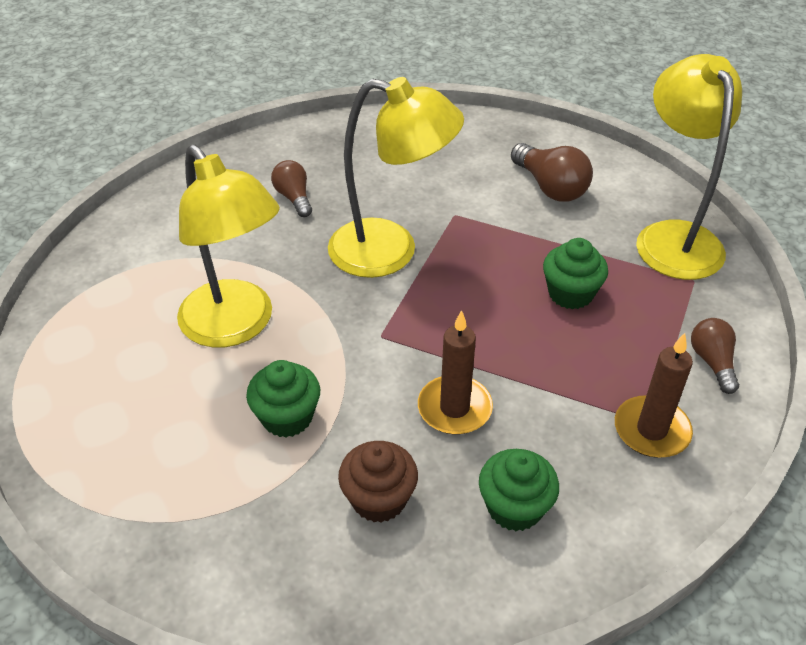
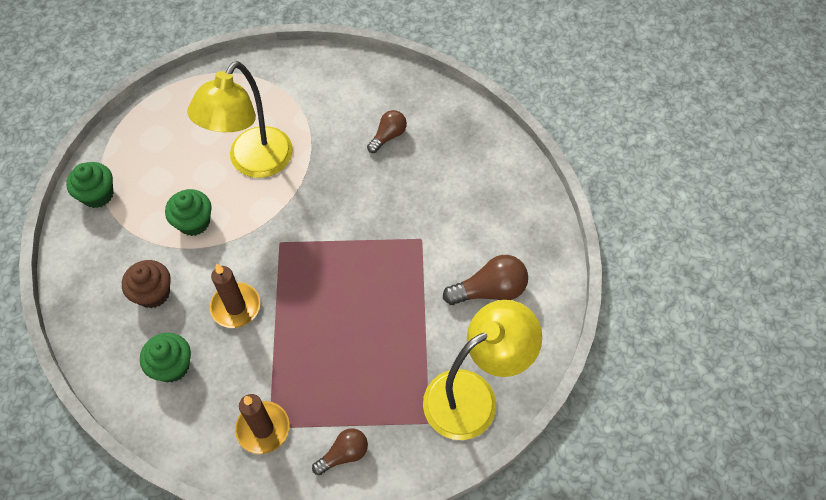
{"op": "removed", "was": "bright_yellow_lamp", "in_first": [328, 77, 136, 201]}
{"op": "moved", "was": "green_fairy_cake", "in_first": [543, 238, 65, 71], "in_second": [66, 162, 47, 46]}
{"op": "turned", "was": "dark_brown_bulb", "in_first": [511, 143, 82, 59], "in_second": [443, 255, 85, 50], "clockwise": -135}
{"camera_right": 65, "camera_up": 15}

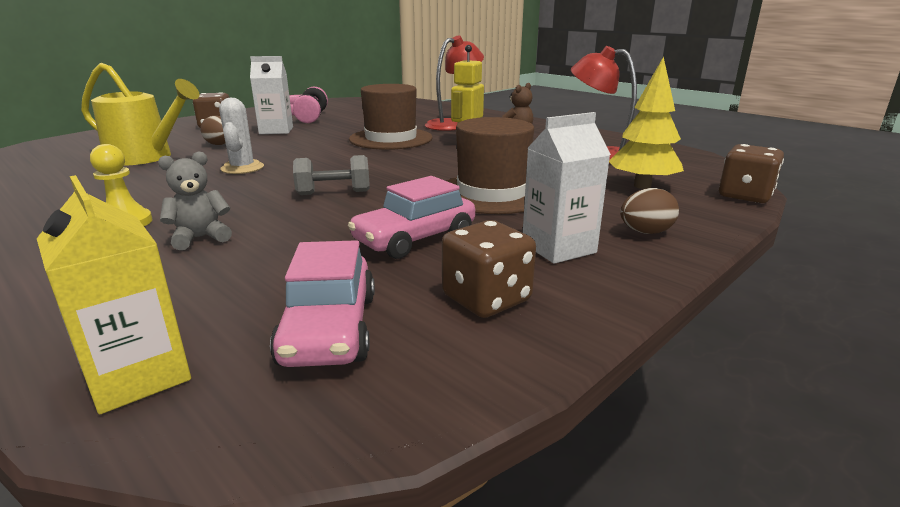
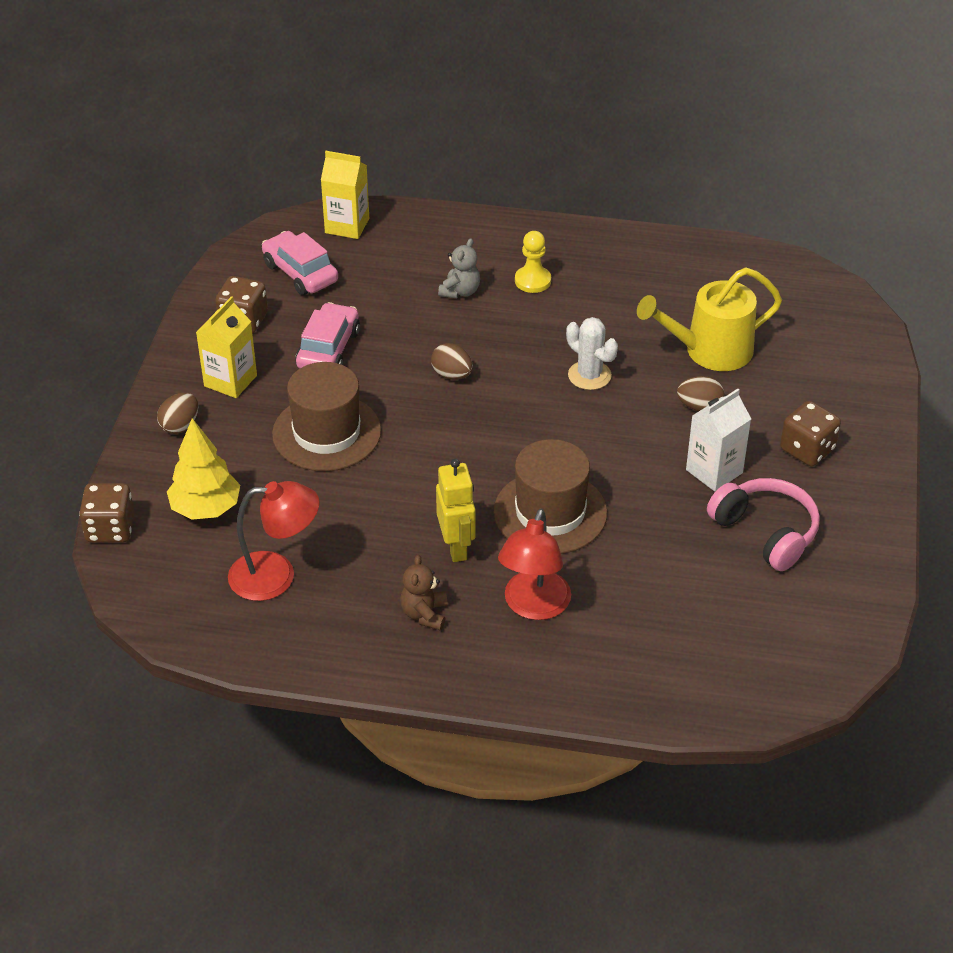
{"op": "replaced", "was": "grey_hand_weight", "now": "dark_brown_egg", "in_first": [293, 155, 77, 40], "in_second": [431, 343, 42, 37]}
{"op": "recoloured", "was": "snow-white_milk_carton", "now": "bright_yellow_milk_carton", "in_first": [523, 112, 88, 152], "in_second": [196, 296, 61, 102]}
{"camera_right": 145, "camera_up": 20}

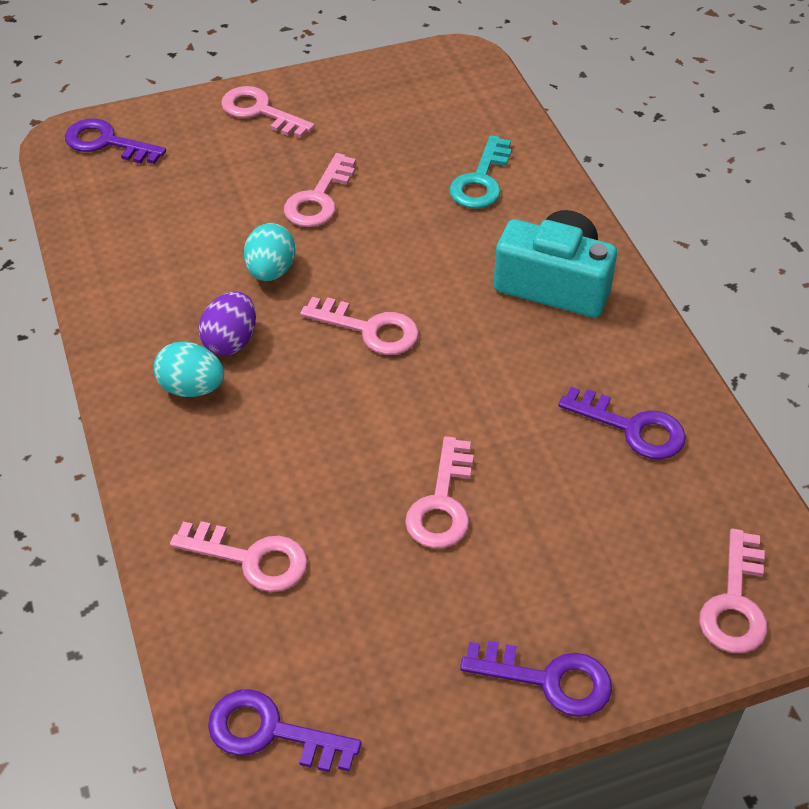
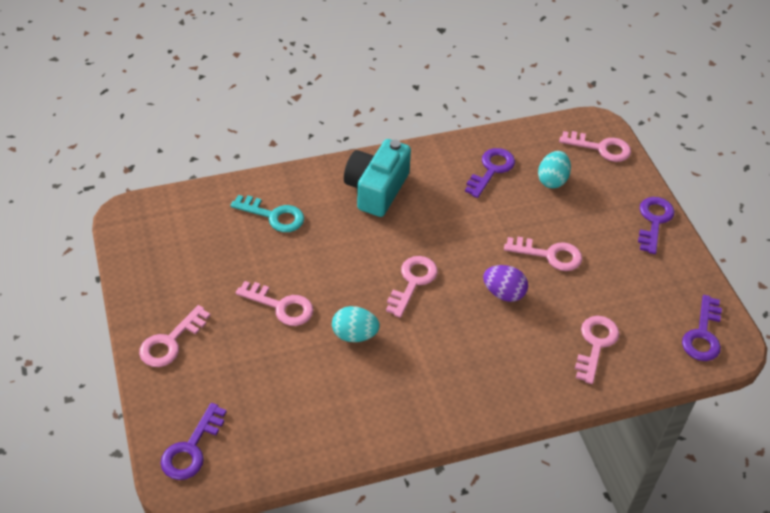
{"op": "moved", "was": "teal_egg", "in_first": [153, 342, 71, 55], "in_second": [538, 151, 33, 37]}
{"op": "moved", "was": "violet_egg", "in_first": [199, 291, 57, 64], "in_second": [483, 265, 45, 37]}
{"camera_right": -90, "camera_up": 0}

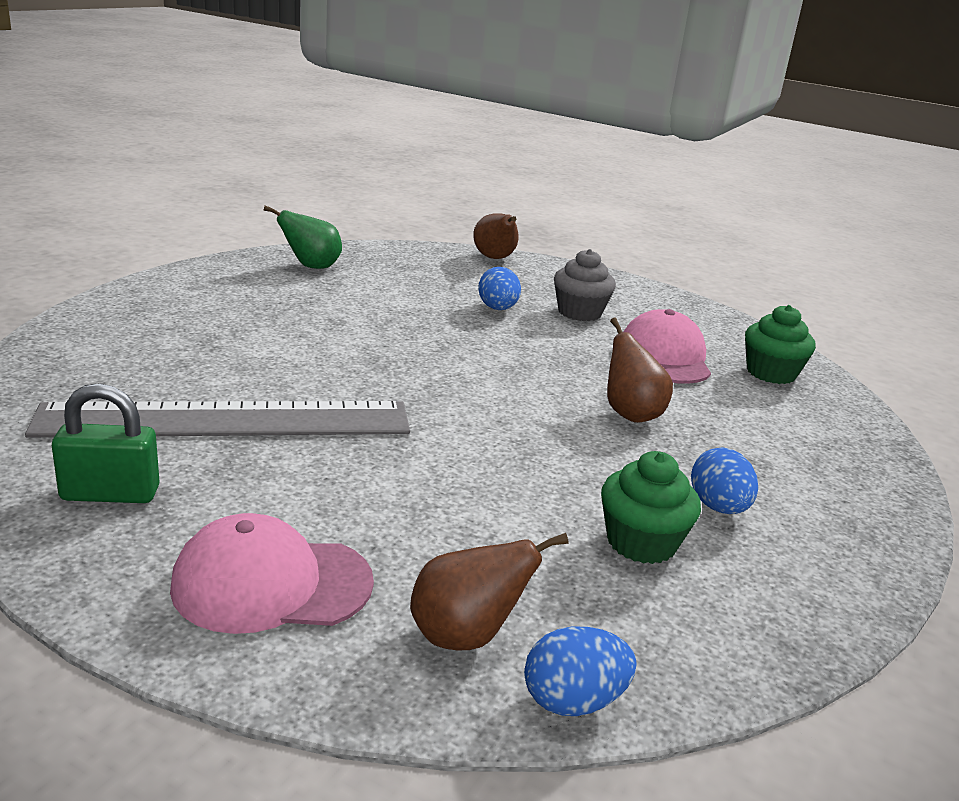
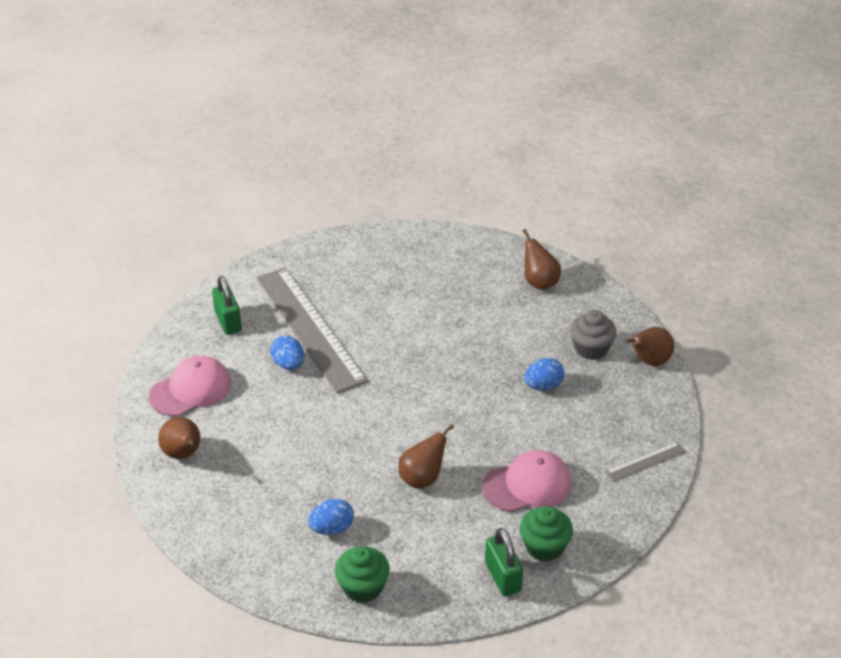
{"op": "added", "now": "green_padlock", "in_second": [485, 528, 38, 68]}
{"op": "added", "now": "grey_measuring_stick", "in_second": [606, 442, 80, 39]}
{"op": "moved", "was": "cobalt_egg", "in_first": [524, 627, 112, 89], "in_second": [270, 336, 34, 34]}
{"op": "moved", "was": "grey_fairy_cake", "in_first": [554, 249, 62, 72], "in_second": [570, 310, 47, 50]}
{"op": "moved", "was": "green_fairy_cake", "in_first": [601, 451, 100, 113], "in_second": [335, 546, 55, 57]}
{"op": "recoloured", "was": "green_pear", "now": "dark_brown_pear", "in_first": [263, 205, 79, 64], "in_second": [522, 229, 39, 61]}
{"op": "turned", "was": "rosy_peaked_cap", "in_first": [170, 513, 204, 121], "in_second": [149, 355, 82, 61], "clockwise": 75}
{"camera_right": 75, "camera_up": 15}

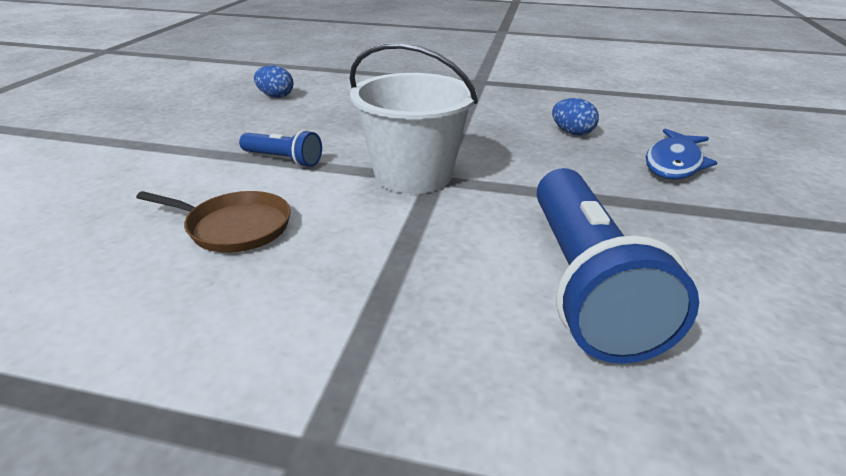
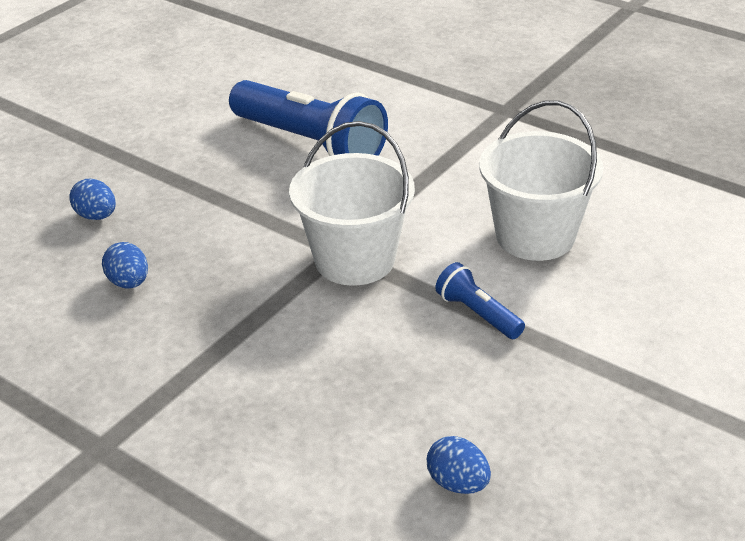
{"op": "replaced", "was": "dark_brown_frying_pan", "now": "snow-white_pail", "in_first": [136, 191, 155, 62], "in_second": [479, 100, 125, 161]}
{"op": "replaced", "was": "cobalt_fish_figure", "now": "cobalt_egg", "in_first": [646, 129, 72, 51], "in_second": [69, 179, 47, 41]}
{"op": "turned", "was": "cobalt_flashlight", "in_first": [537, 168, 162, 196], "in_second": [229, 80, 159, 76], "clockwise": 105}
{"camera_right": -155, "camera_up": 5}

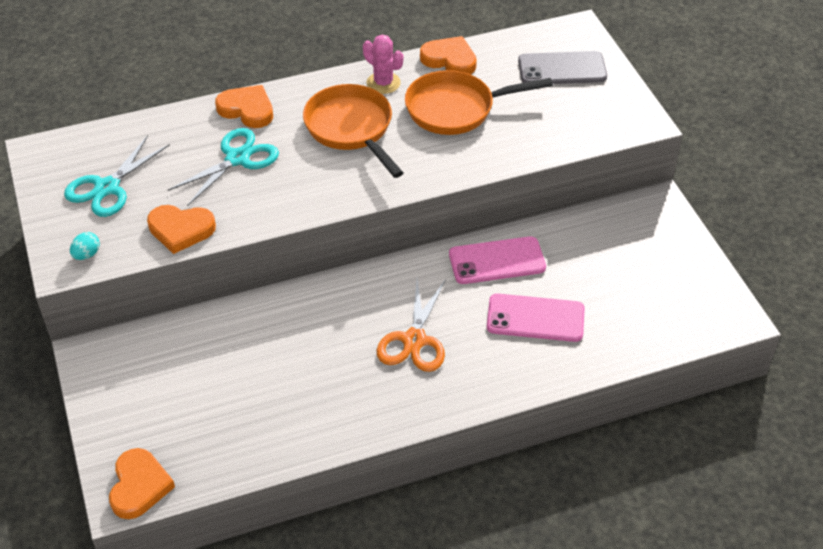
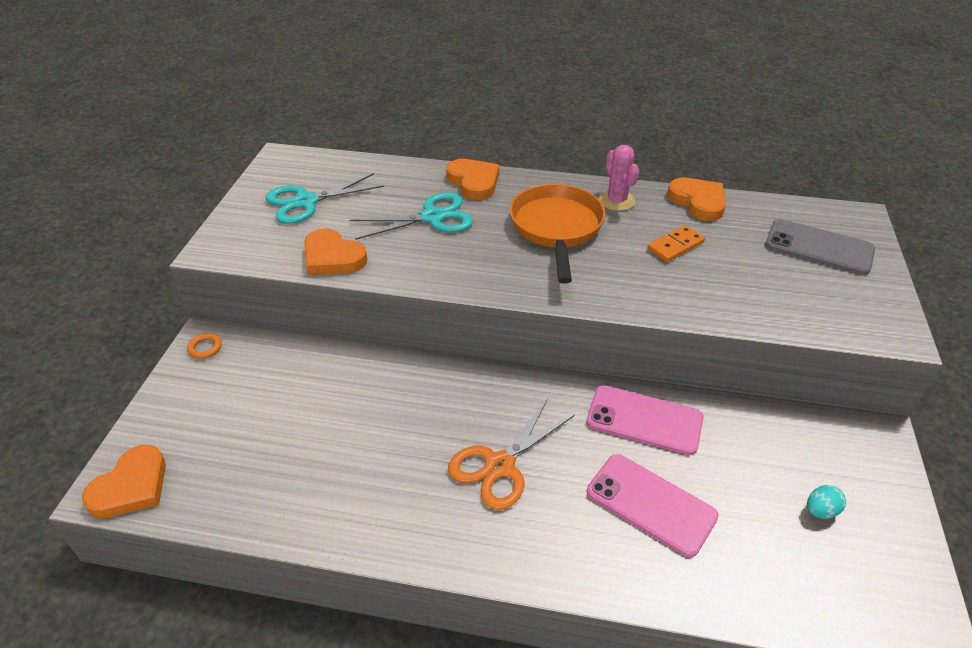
{"op": "added", "now": "bright_orange_torus", "in_second": [187, 333, 35, 26]}
{"op": "moved", "was": "teal_egg", "in_first": [70, 232, 30, 28], "in_second": [807, 485, 39, 34]}
{"op": "replaced", "was": "bright_orange_frying_pan", "now": "bright_orange_domino", "in_first": [405, 70, 148, 65], "in_second": [647, 225, 58, 37]}
{"camera_right": 30, "camera_up": -5}

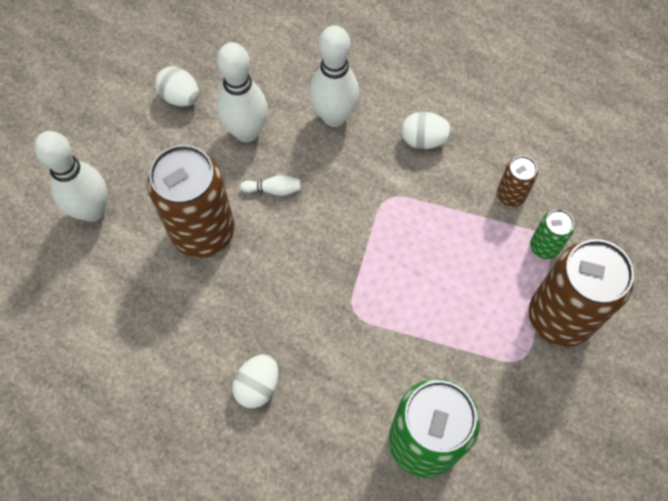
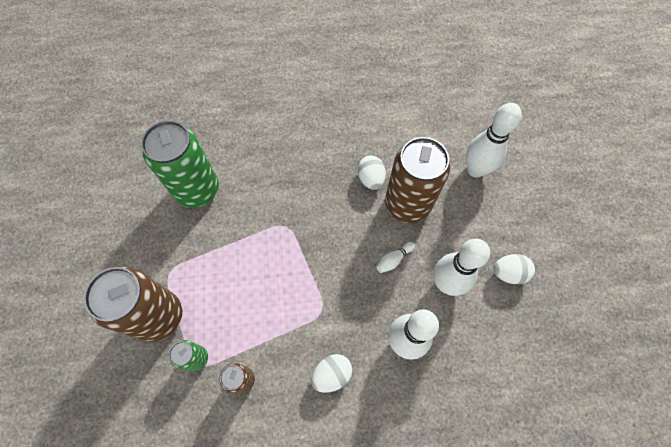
{"op": "moved", "was": "snow-white_egg", "in_first": [232, 354, 46, 54], "in_second": [358, 156, 28, 34]}
{"camera_right": 140, "camera_up": 0}

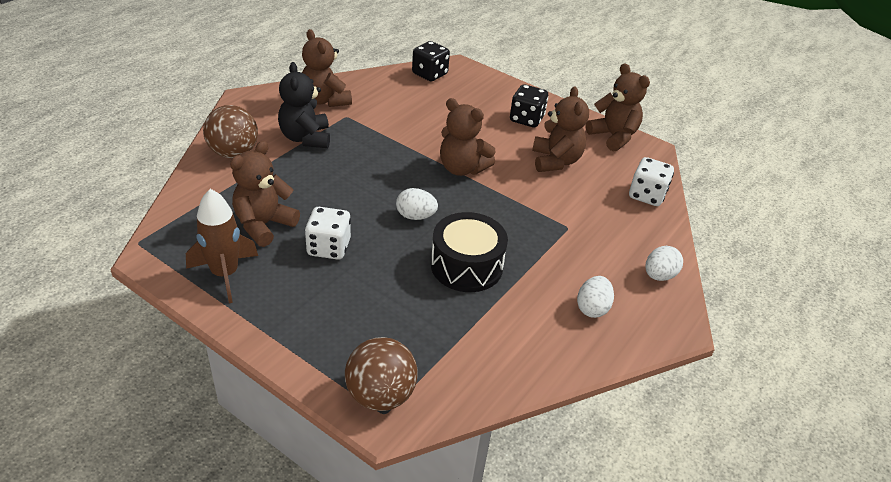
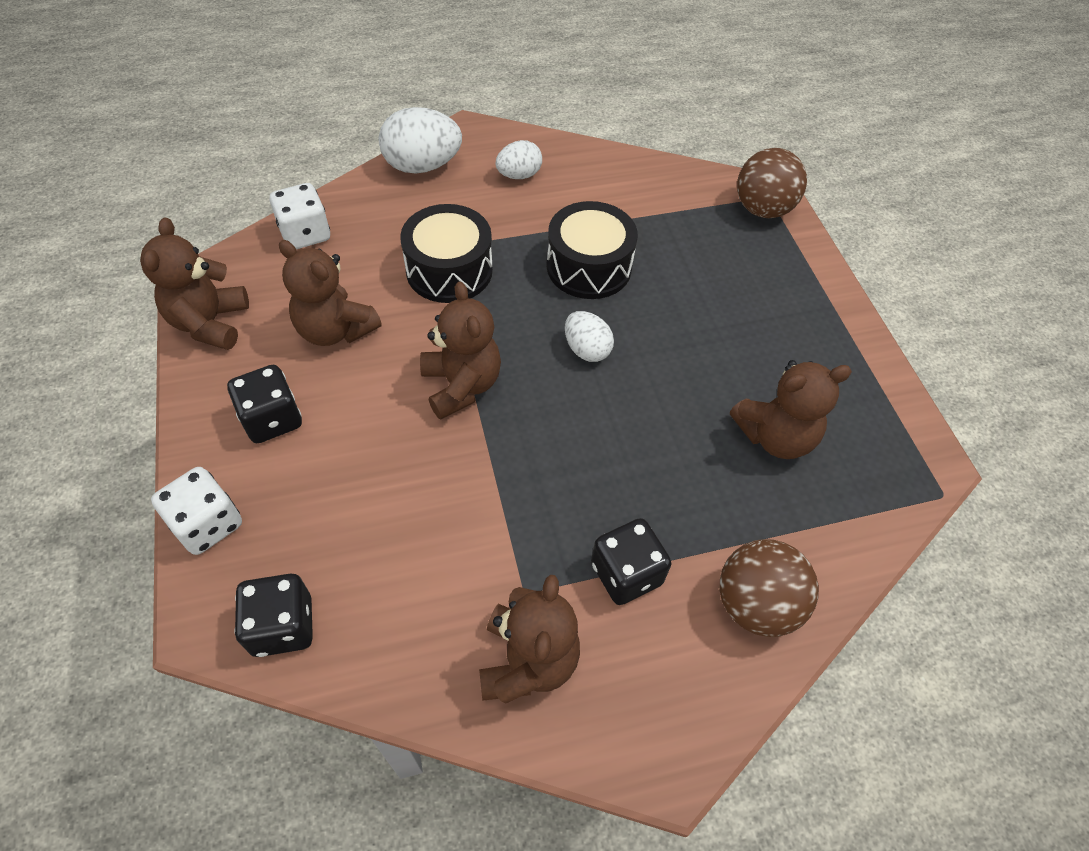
{"op": "removed", "was": "dark_brown_toy_rocket", "in_first": [186, 189, 72, 114]}
{"op": "added", "now": "jet-black_drum", "in_second": [400, 204, 93, 99]}
{"op": "moved", "was": "snow-white_game_die", "in_first": [305, 207, 46, 53], "in_second": [151, 467, 91, 88]}
{"op": "replaced", "was": "jet-black_teddy_bear", "now": "jet-black_game_die", "in_first": [278, 62, 52, 86], "in_second": [591, 518, 80, 87]}
{"op": "turned", "was": "dark_brown_teddy_bear", "in_first": [532, 86, 57, 86], "in_second": [279, 240, 103, 106], "clockwise": -90}
{"op": "resized", "was": "snow-white_egg", "in_first": [646, 246, 37, 35], "in_second": [379, 107, 83, 67], "ratio": 1.67}
{"camera_right": -140, "camera_up": 15}

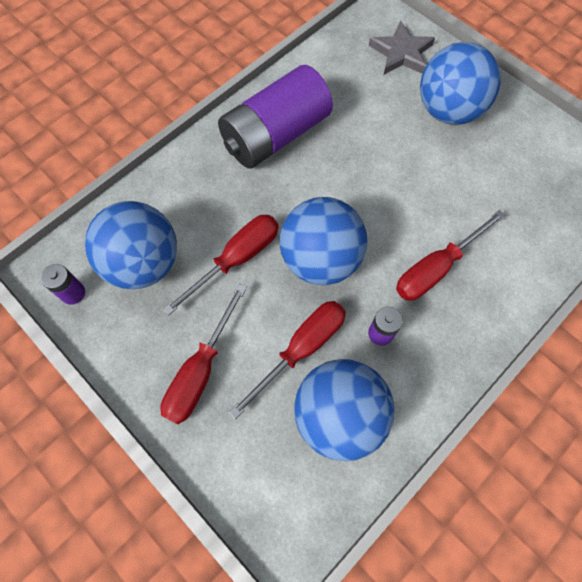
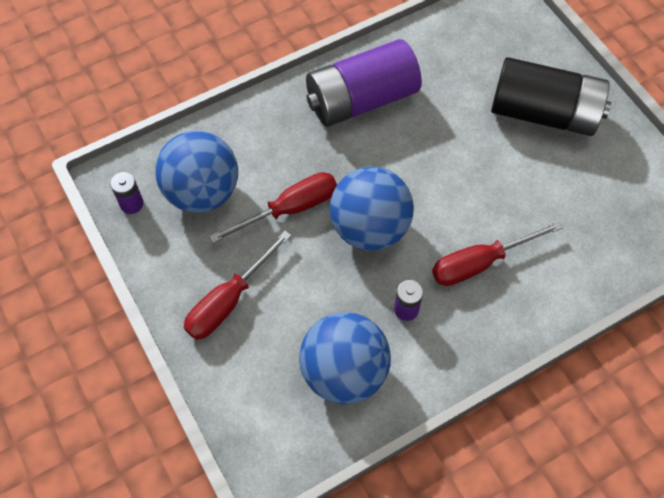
{"op": "removed", "was": "crimson_flat_screwdriver", "in_first": [229, 301, 117, 118]}
{"op": "removed", "was": "grey_star_shape", "in_first": [369, 20, 66, 54]}
{"op": "replaced", "was": "cobalt_ball", "now": "jet-black_power_cell", "in_first": [420, 42, 81, 83], "in_second": [491, 57, 120, 79]}
{"camera_right": 15, "camera_up": -5}

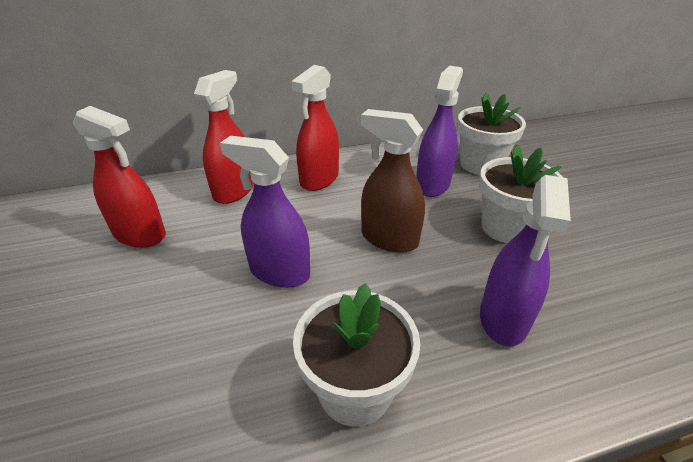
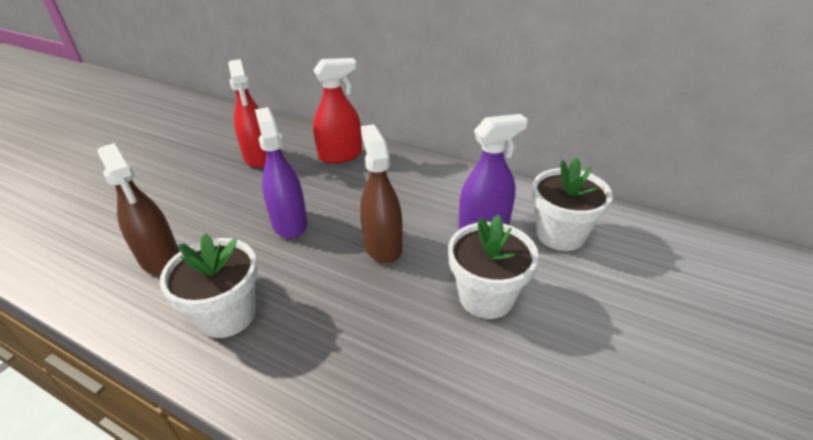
{"op": "removed", "was": "crimson_sprayer", "in_first": [291, 65, 48, 126]}
{"op": "removed", "was": "violet_sprayer", "in_first": [480, 175, 91, 172]}
{"op": "added", "now": "dark_brown_sprayer", "in_second": [97, 143, 83, 132]}
{"camera_right": 45, "camera_up": 0}

